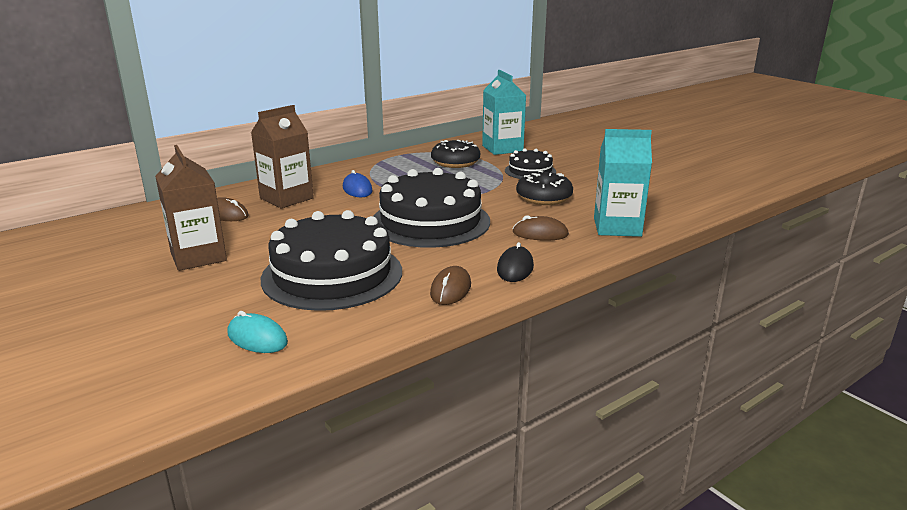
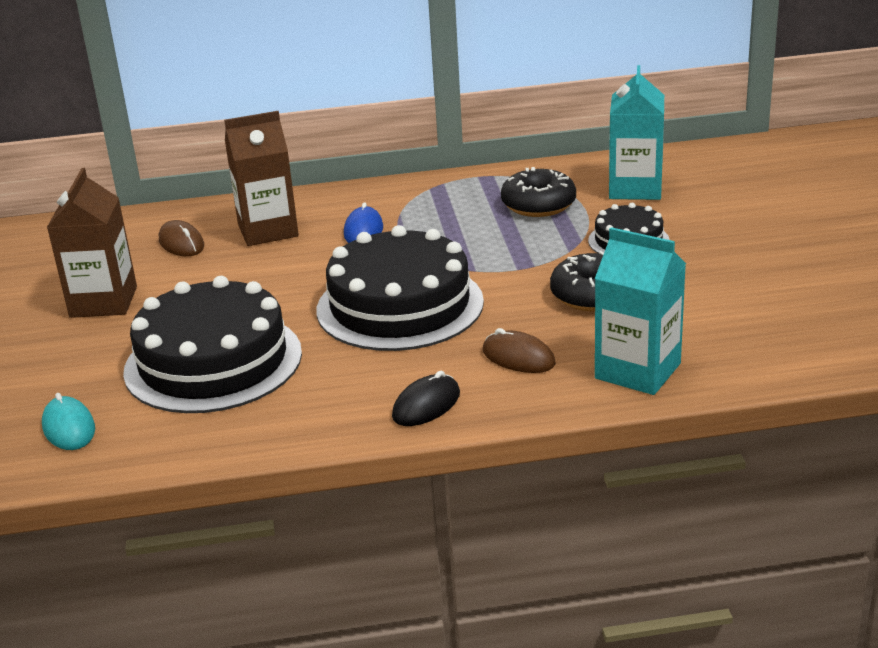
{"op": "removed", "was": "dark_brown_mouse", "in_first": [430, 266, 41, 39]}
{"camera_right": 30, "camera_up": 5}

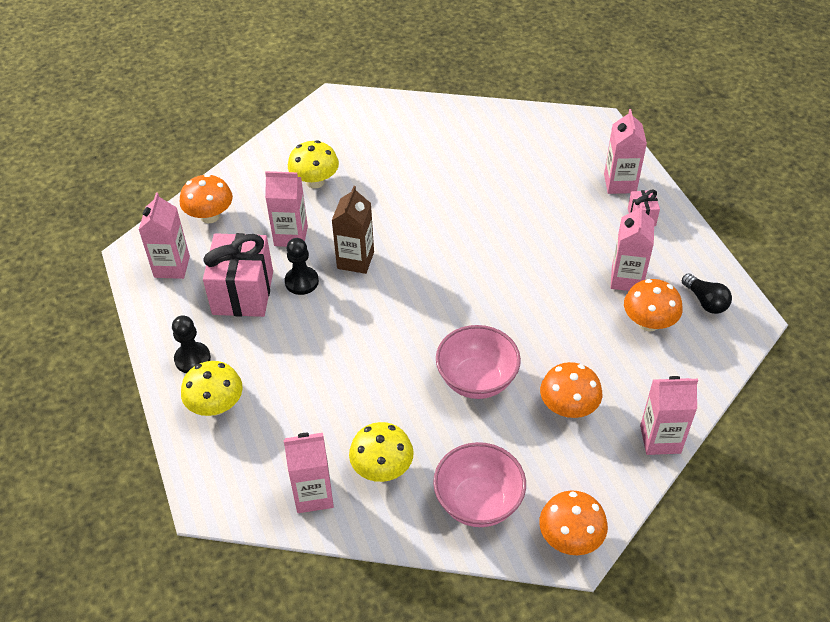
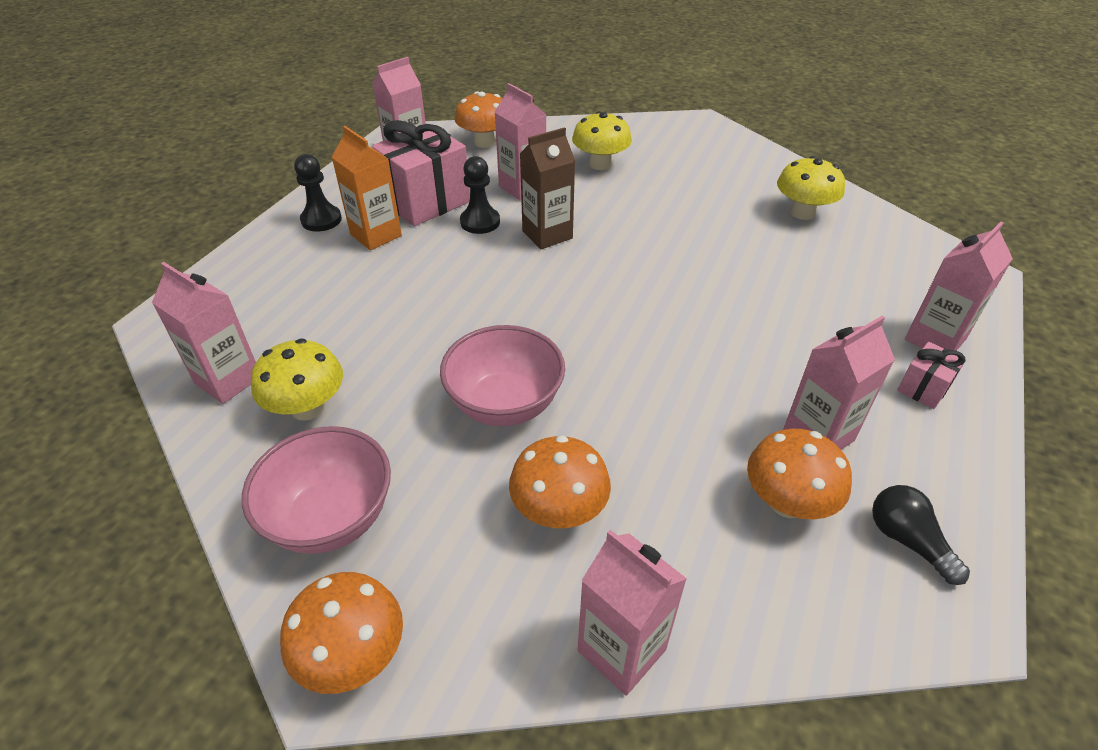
{"op": "added", "now": "bright_orange_milk_carton", "in_second": [332, 126, 70, 124]}
{"op": "moved", "was": "bright_yellow_toadstool", "in_first": [181, 361, 62, 55], "in_second": [777, 156, 68, 64]}
{"op": "turned", "was": "jet-black_bulb", "in_first": [682, 273, 50, 41], "in_second": [872, 485, 98, 100], "clockwise": 135}
{"camera_right": 45, "camera_up": -5}

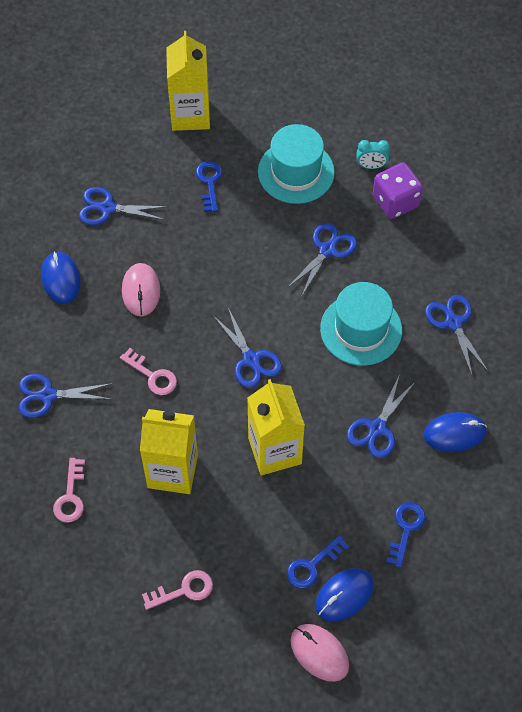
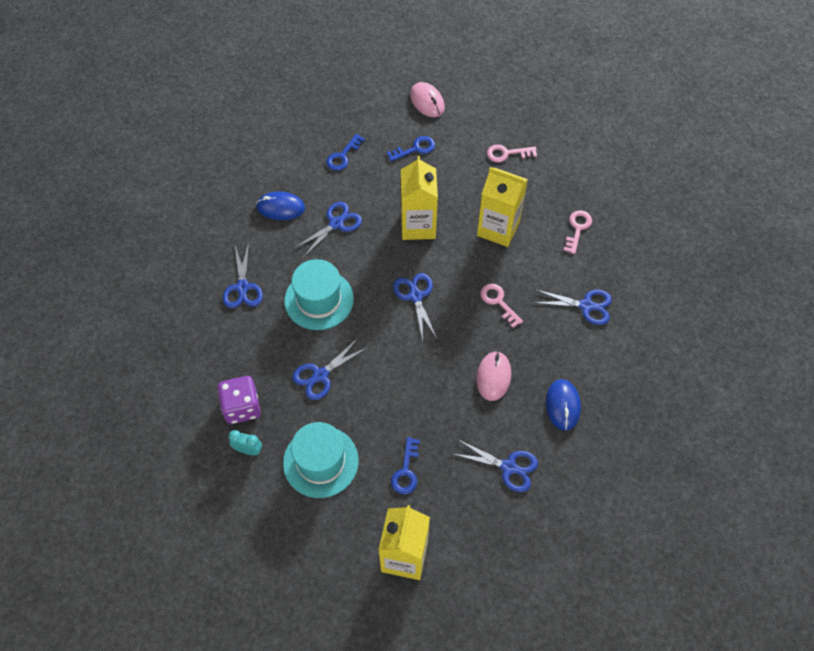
{"op": "removed", "was": "cobalt_mouse", "in_first": [315, 568, 59, 53]}
{"camera_right": -165, "camera_up": 0}

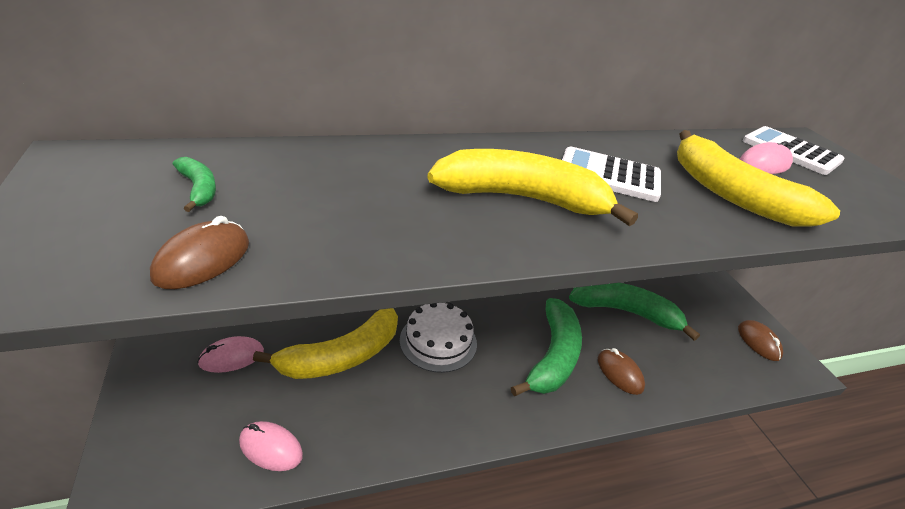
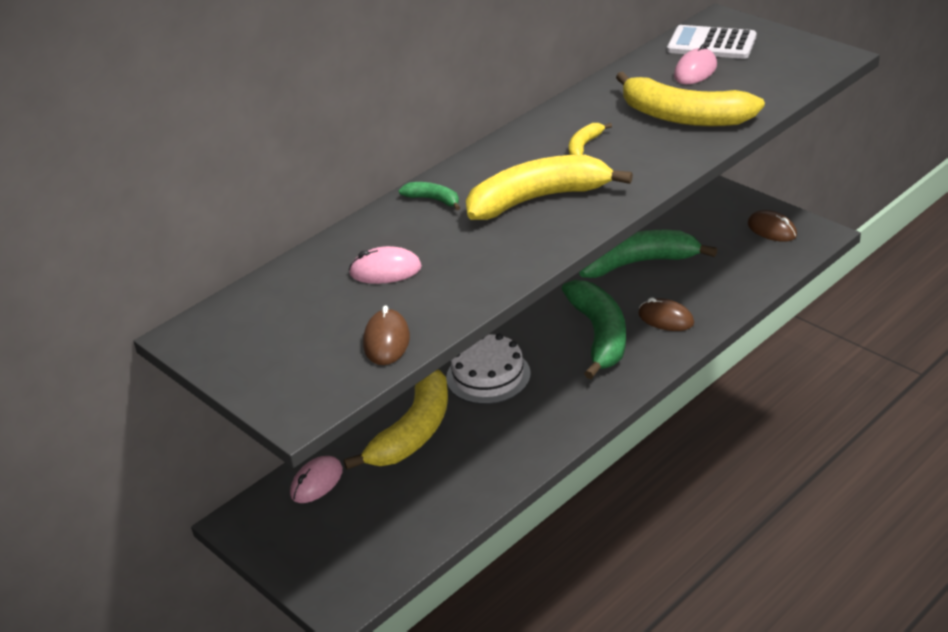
{"op": "moved", "was": "green_banana_fruit", "in_first": [173, 157, 43, 55], "in_second": [399, 182, 61, 28]}
{"op": "moved", "was": "rosy_mouse", "in_first": [239, 421, 64, 50], "in_second": [349, 246, 73, 38]}
{"op": "replaced", "was": "snow-white_adding_machine", "now": "bright_yellow_banana_fruit", "in_first": [562, 146, 99, 56], "in_second": [569, 123, 43, 32]}
{"camera_right": -20, "camera_up": 0}

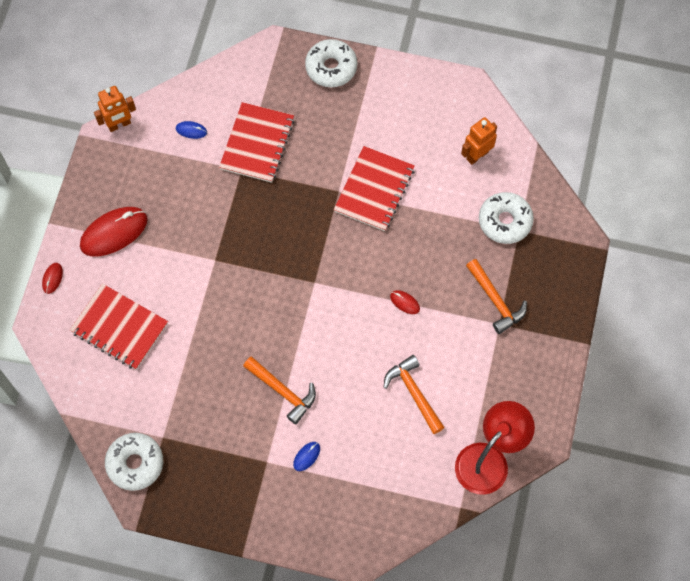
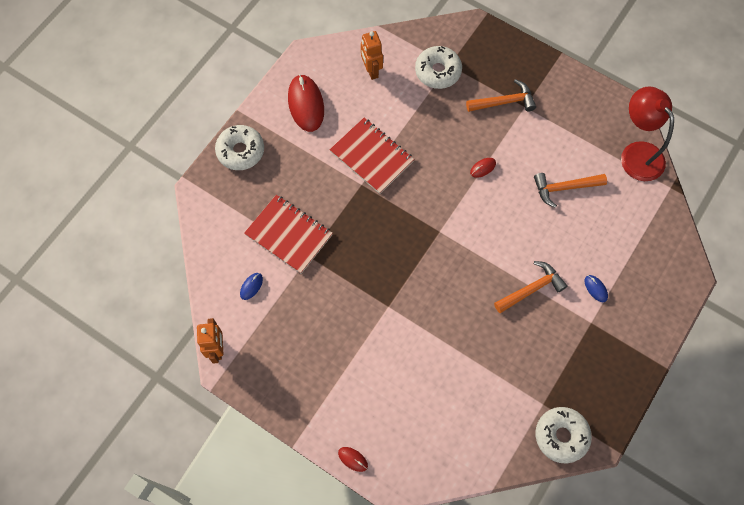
{"op": "removed", "was": "crimson_notebook", "in_first": [70, 283, 98, 87]}
{"op": "moved", "was": "crimson_mouse", "in_first": [80, 207, 68, 50], "in_second": [288, 74, 36, 58]}
{"camera_right": -70, "camera_up": 0}

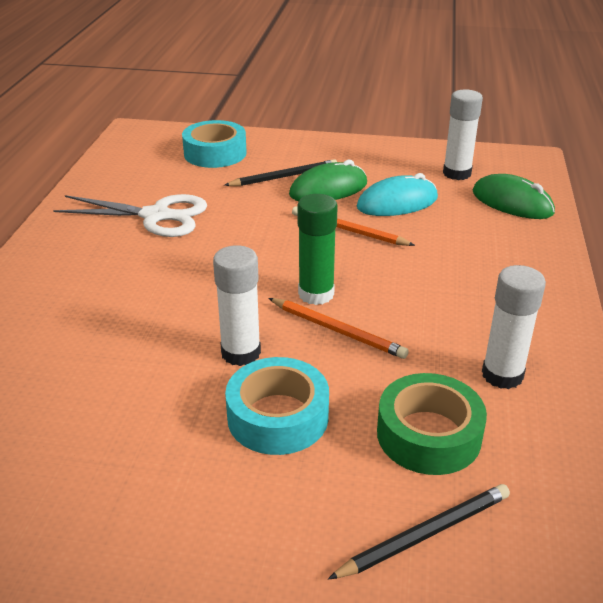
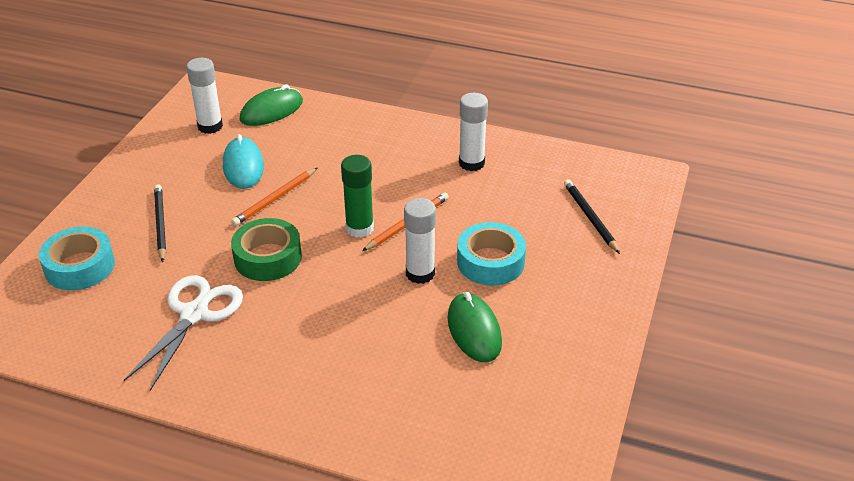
{"op": "moved", "was": "green_mouse", "in_first": [289, 160, 78, 41], "in_second": [447, 292, 55, 70]}
{"op": "moved", "was": "green_tape", "in_first": [377, 373, 110, 102], "in_second": [231, 218, 71, 63]}
{"camera_right": -80, "camera_up": 5}

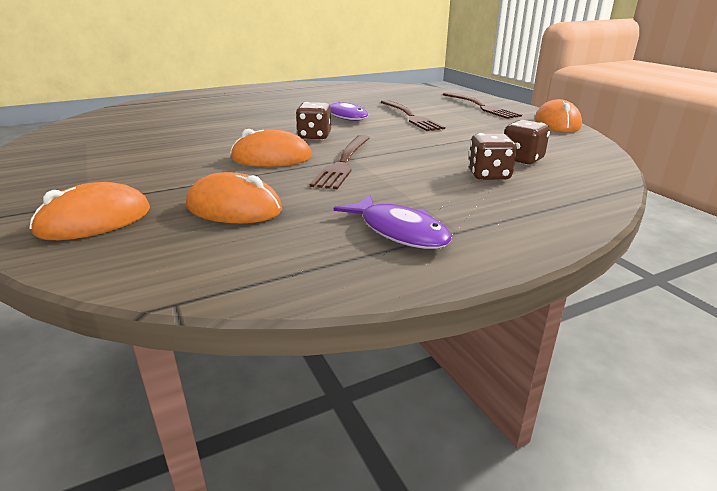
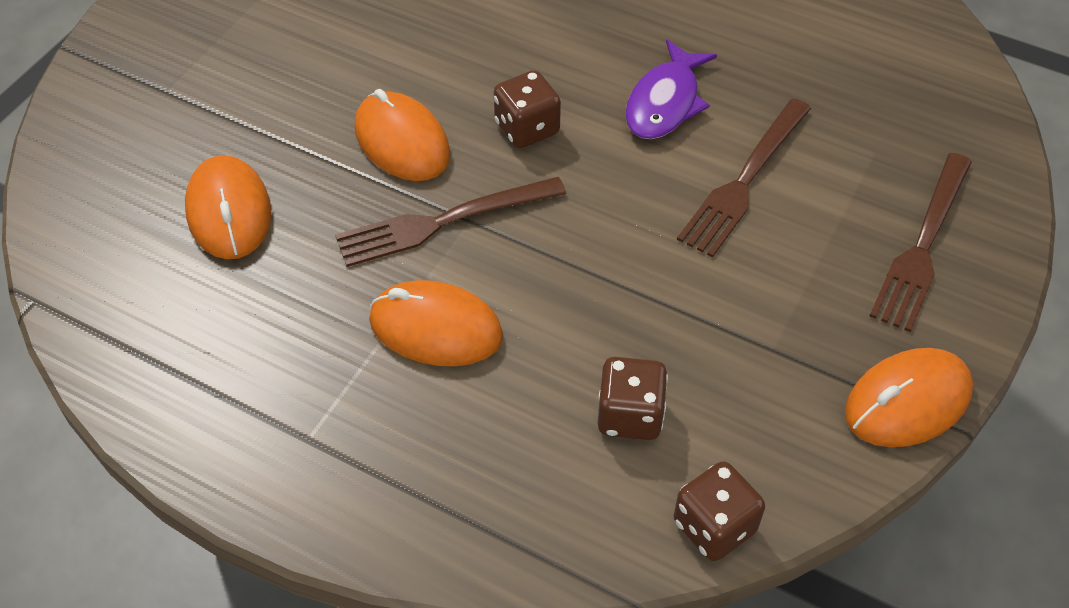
{"op": "removed", "was": "violet_fish_figure", "in_first": [334, 194, 117, 55]}
{"op": "moved", "was": "bright_orange_mouse", "in_first": [29, 182, 121, 58], "in_second": [369, 280, 134, 86]}
{"op": "moved", "was": "dark_brown_game_die", "in_first": [468, 133, 49, 47], "in_second": [674, 461, 91, 100]}
{"camera_right": 55, "camera_up": 25}

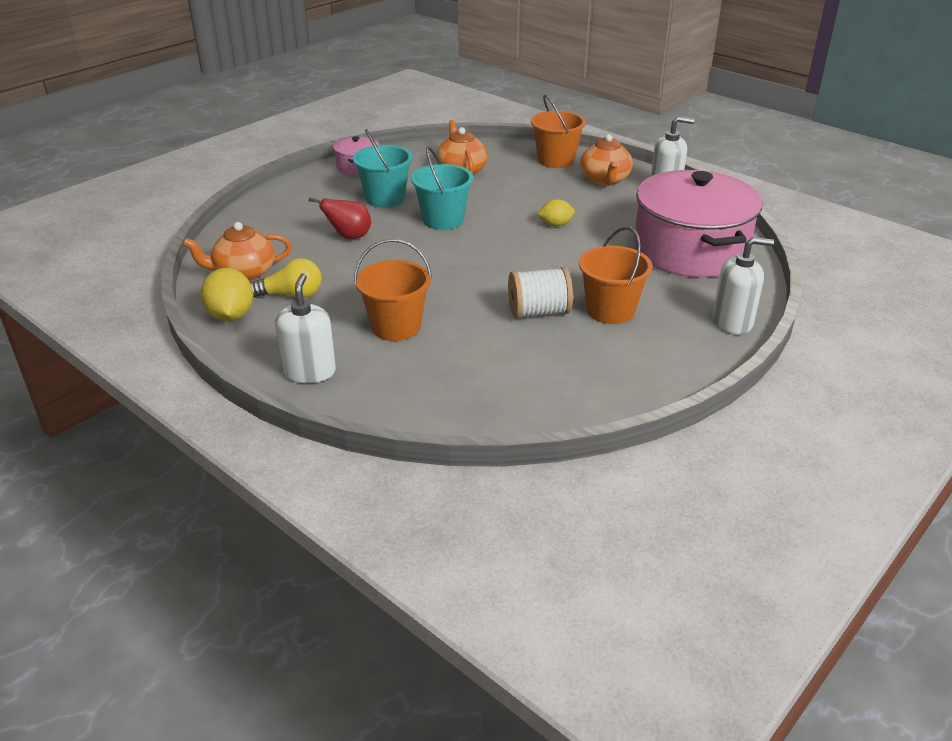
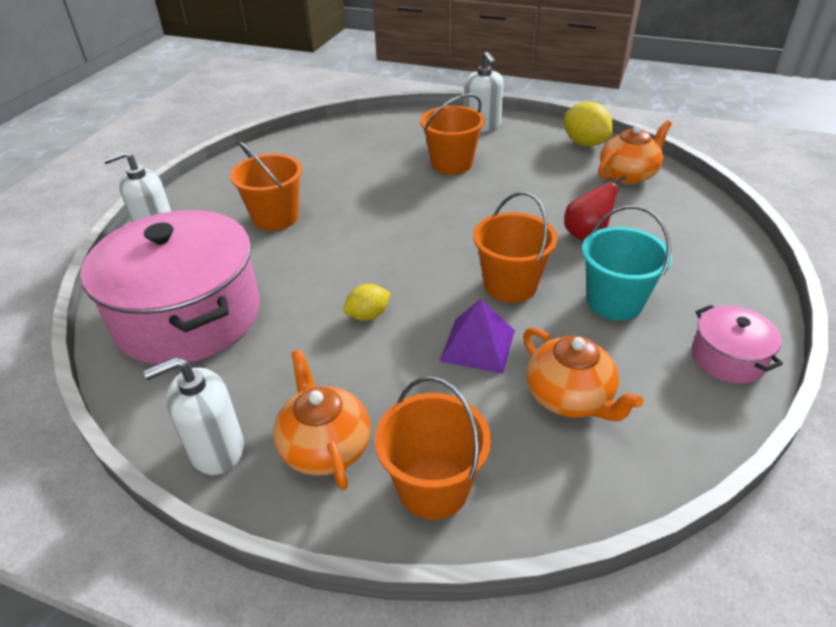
{"op": "removed", "was": "bright_yellow_bulb", "in_first": [250, 258, 72, 40]}
{"op": "removed", "was": "snow-white_spool", "in_first": [508, 267, 65, 52]}
{"op": "added", "now": "violet_pyramid_shape", "in_second": [440, 299, 75, 75]}
{"op": "recoloured", "was": "teal_pail", "now": "bright_orange_pail", "in_first": [411, 147, 62, 83], "in_second": [473, 192, 85, 111]}
{"camera_right": 160, "camera_up": 5}

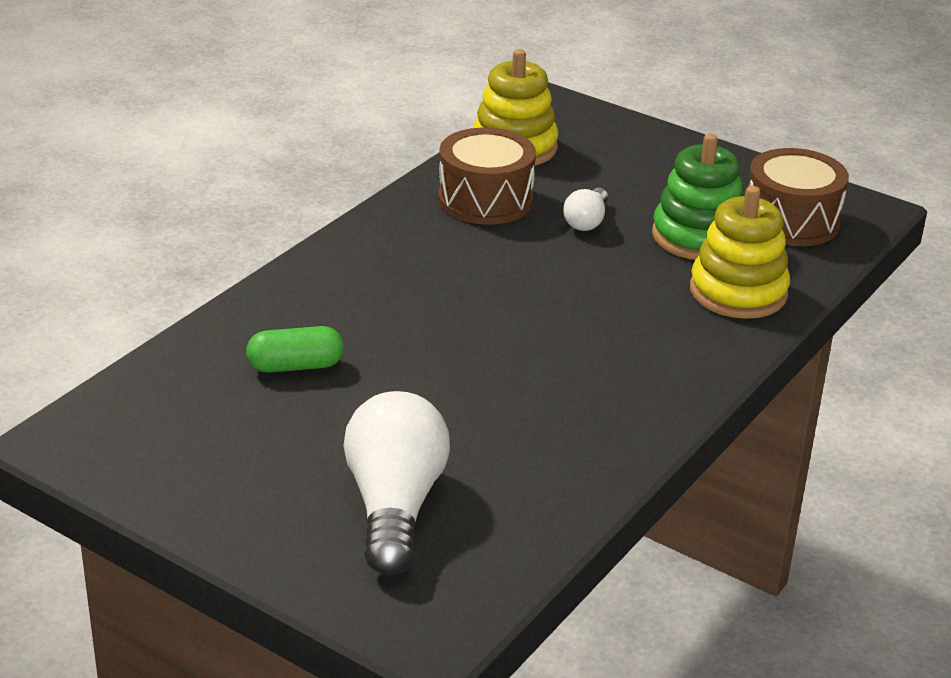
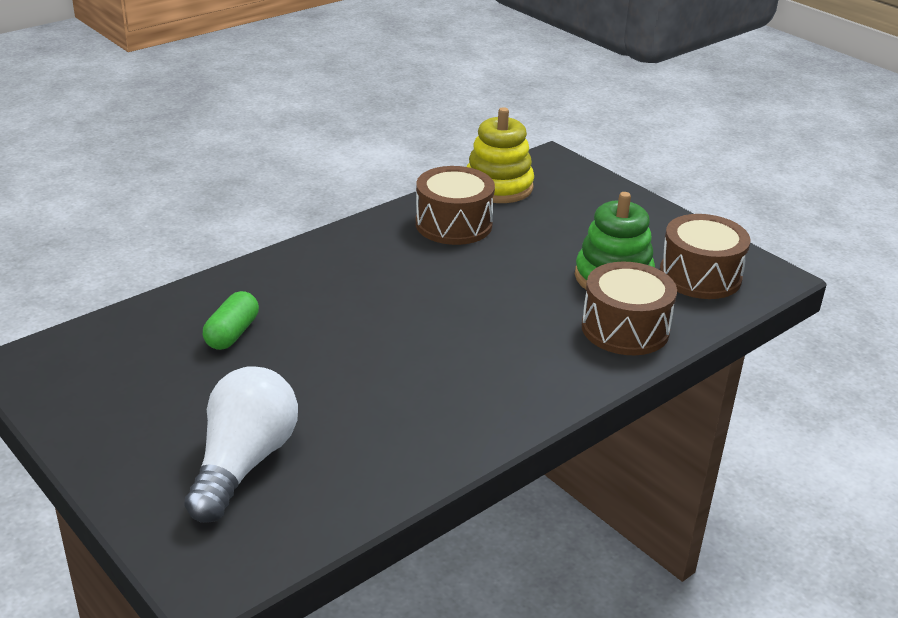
{"op": "removed", "was": "snow-white_bulb", "in_first": [563, 188, 45, 43]}
{"op": "replaced", "was": "bright_yellow_stacking_rings", "now": "dark_brown_drum", "in_first": [690, 186, 100, 133], "in_second": [582, 262, 95, 93]}
{"op": "turned", "was": "green_pill", "in_first": [246, 326, 98, 47], "in_second": [203, 291, 56, 59], "clockwise": -75}
{"camera_right": 15, "camera_up": 0}

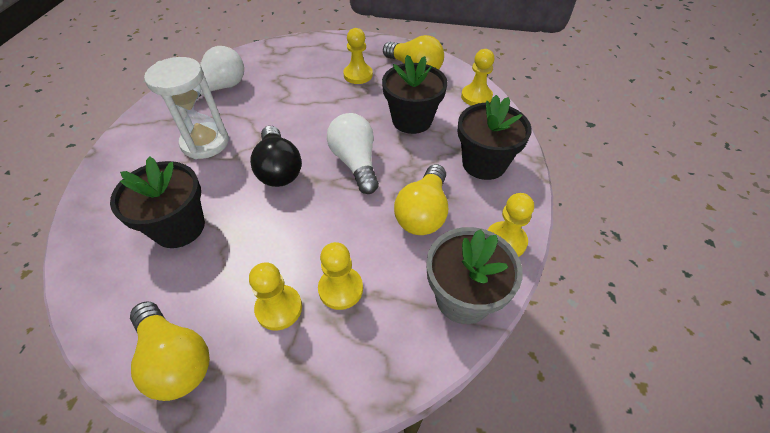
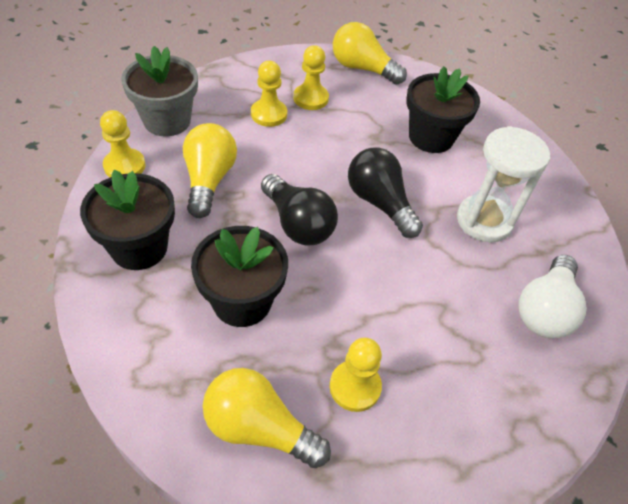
{"op": "removed", "was": "bright_yellow_chess_pawn", "in_first": [461, 49, 34, 57]}
{"op": "recoloured", "was": "snow-white_bulb", "now": "jet-black_bulb", "in_first": [327, 113, 52, 81], "in_second": [261, 174, 77, 72]}
{"camera_right": 160, "camera_up": 0}

